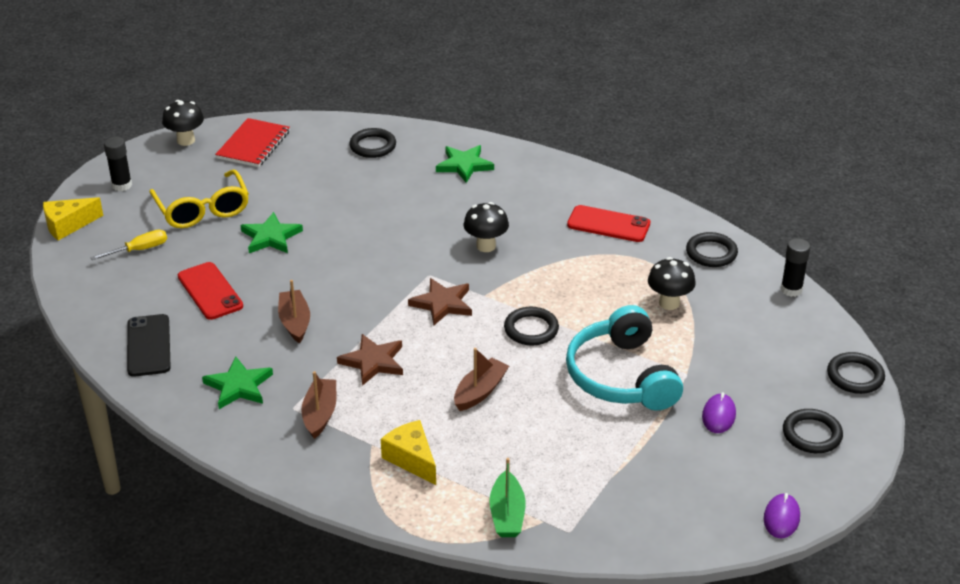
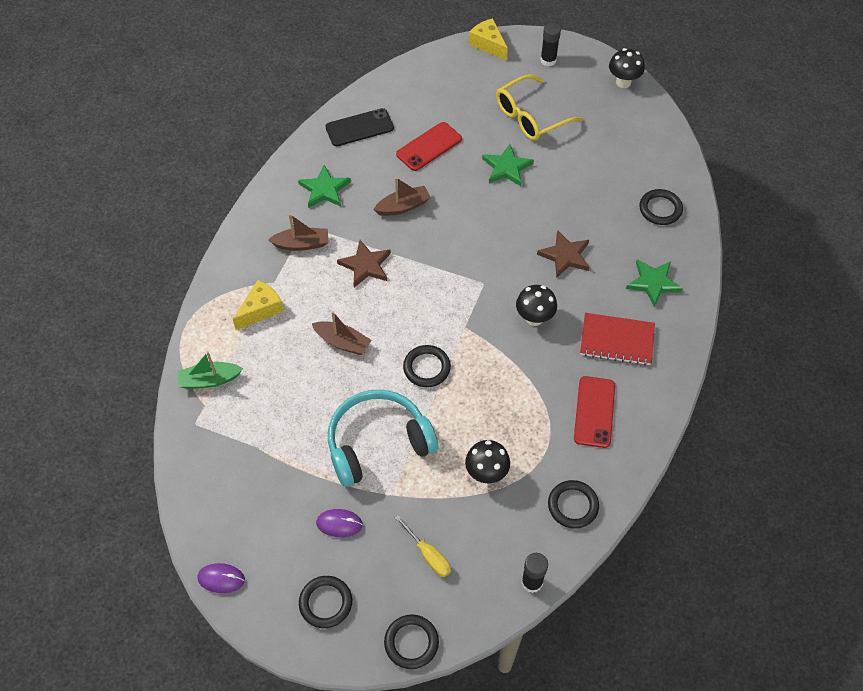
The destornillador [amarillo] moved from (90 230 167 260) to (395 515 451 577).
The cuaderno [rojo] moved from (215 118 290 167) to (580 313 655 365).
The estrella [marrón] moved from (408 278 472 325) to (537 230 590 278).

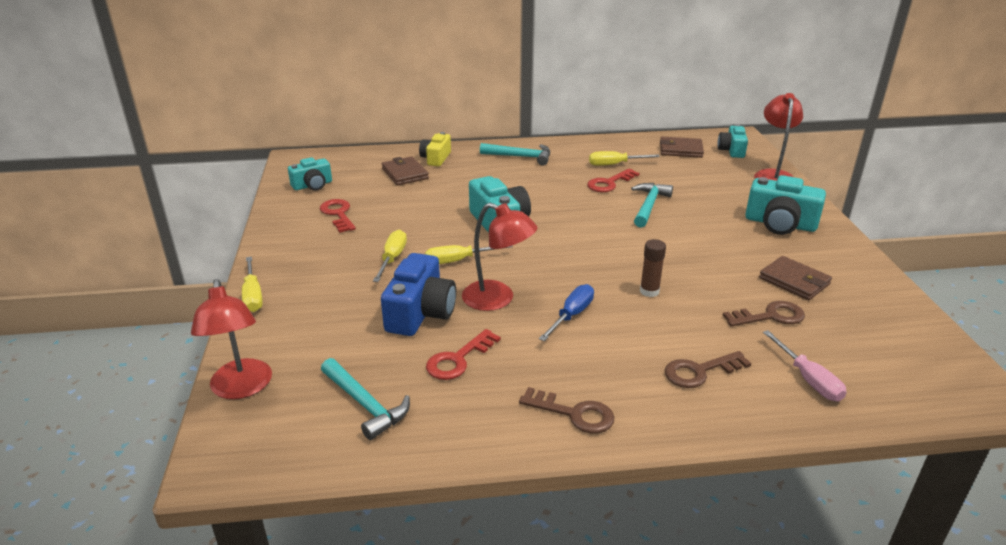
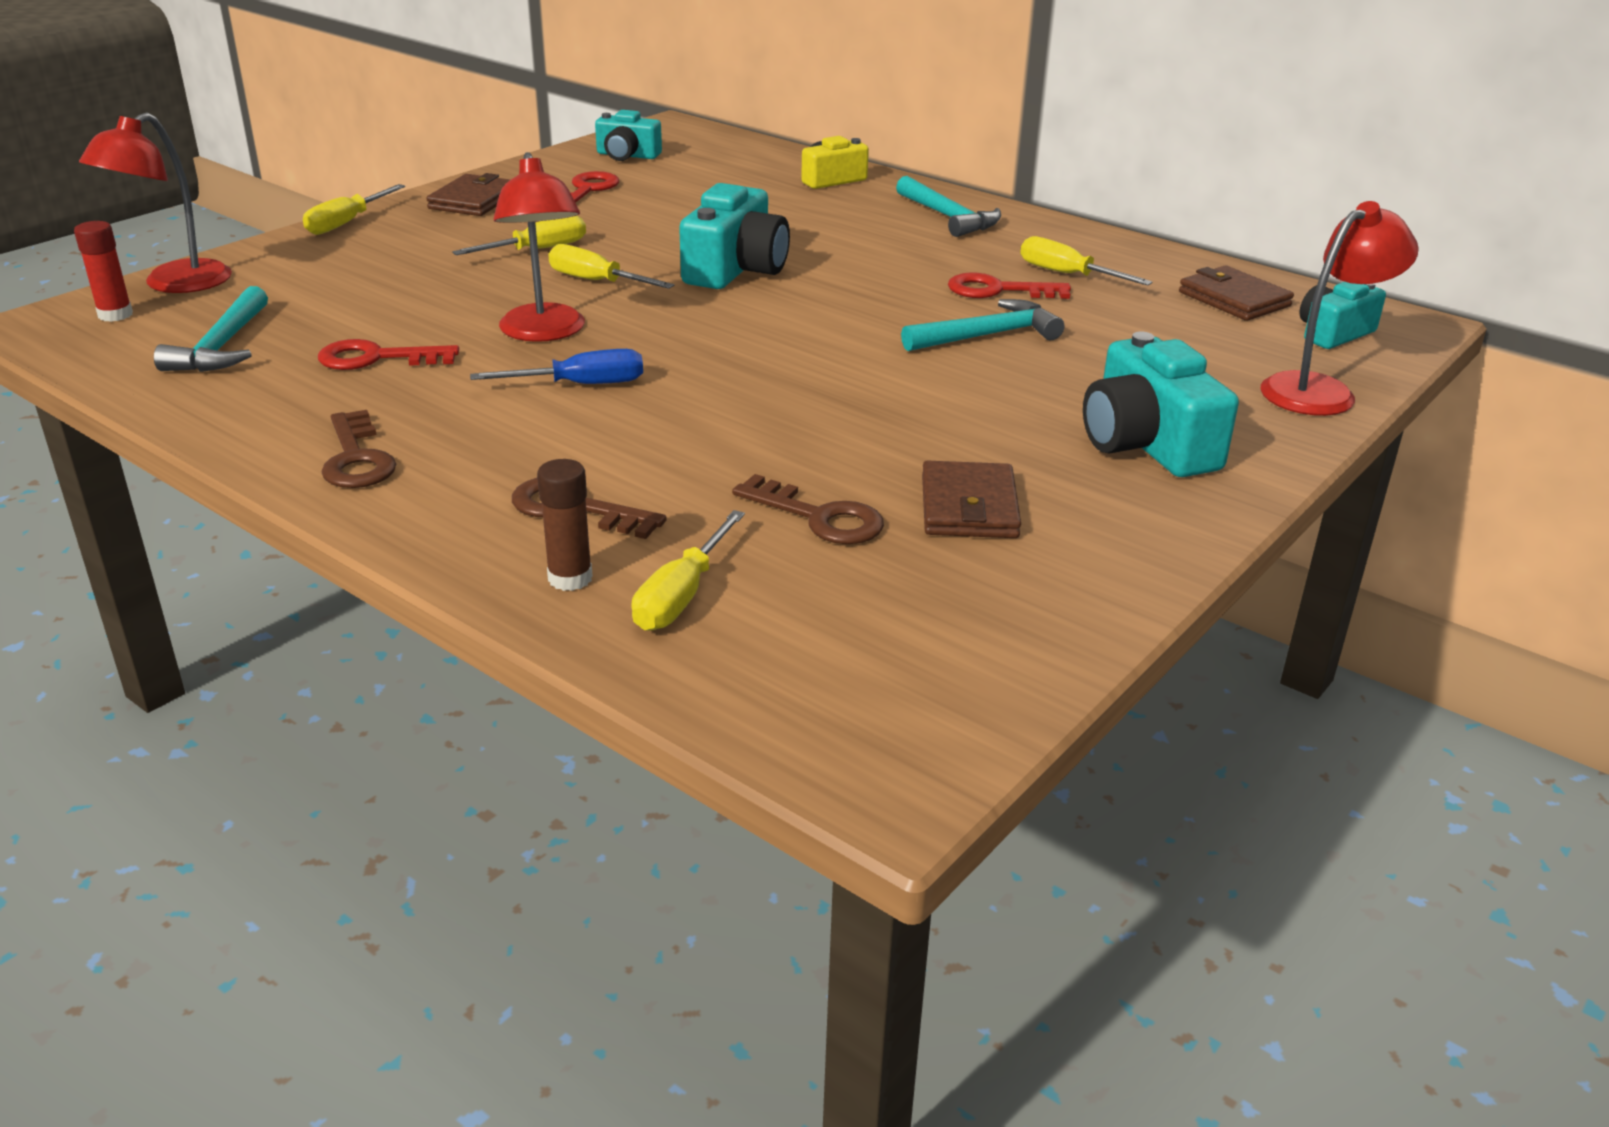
The cámara [azul] at (381 253 456 336) disappeared.
The barra de pegamento [rojo] at (74 221 133 322) appeared.
The cartera [marrón] moved from (382 156 429 186) to (426 173 510 216).
The barra de pegamento [marrón] moved from (640 239 666 297) to (537 459 593 591).
The destornillador [rosa] at (763 330 847 402) became the destornillador [amarillo] at (631 510 745 631).

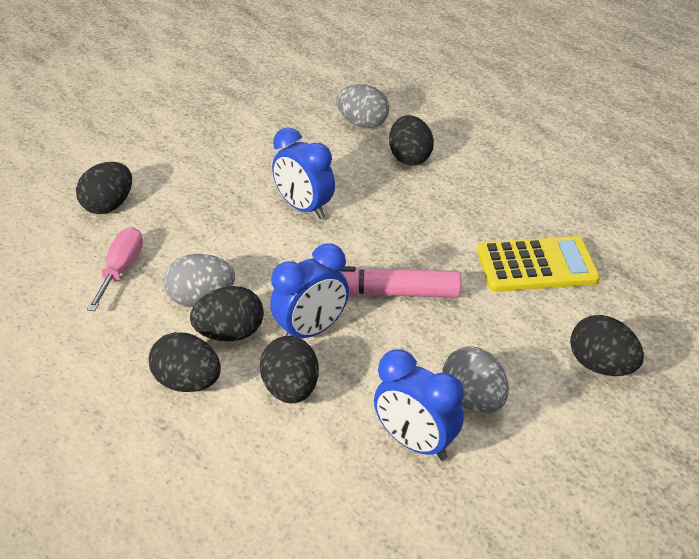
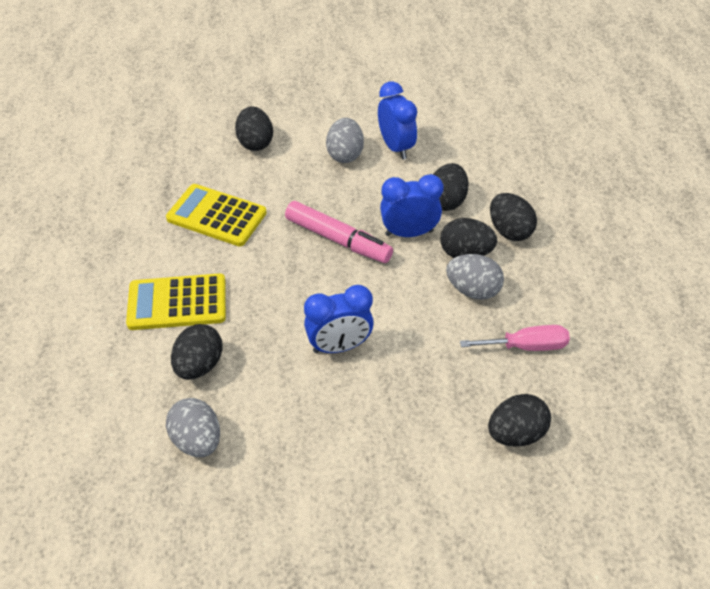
The calculadora [amarillo] at (126 273 226 330) appeared.
The destornillador [rosa] at (87 227 143 311) turned 135 degrees counterclockwise.
The despertador [azul] at (272 127 335 219) turned 90 degrees clockwise.

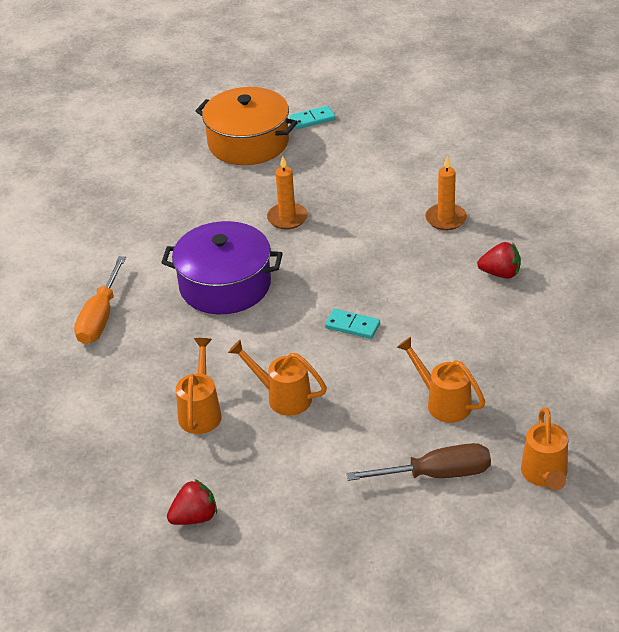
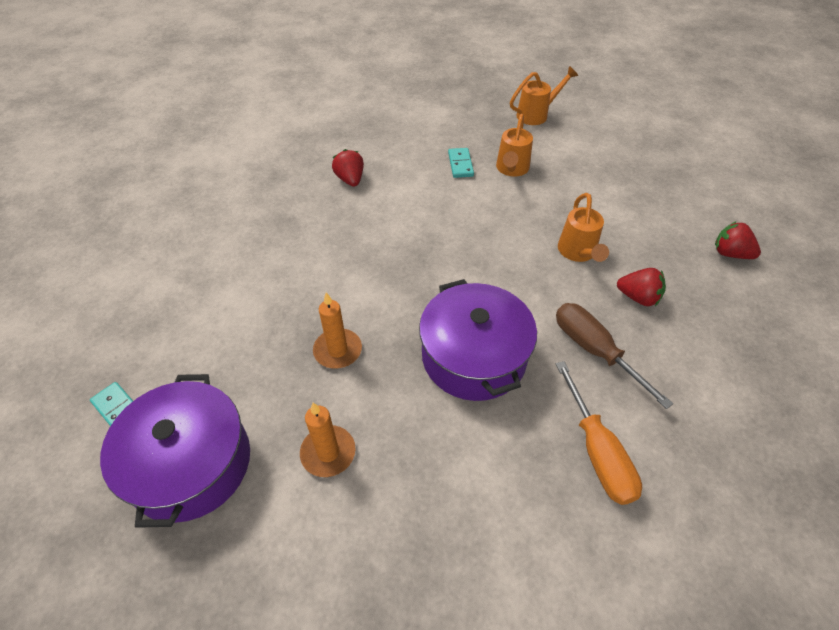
The ficha de dominó [turquesa] moved from (325 309 380 339) to (448 148 474 178).
The destornillador [marrón] moved from (346 443 491 481) to (556 303 673 409).
The vela [naranja] moved from (425 156 467 230) to (300 403 356 477).
The regadera [naranja] at (176 338 222 434) was replaced by the fresa [rojo] at (617 268 666 306).
The olla [naranja] at (195 87 298 165) became the olla [morado] at (100 374 250 528).
The destornillador [naranja] at (74 256 126 344) turned 90 degrees clockwise.

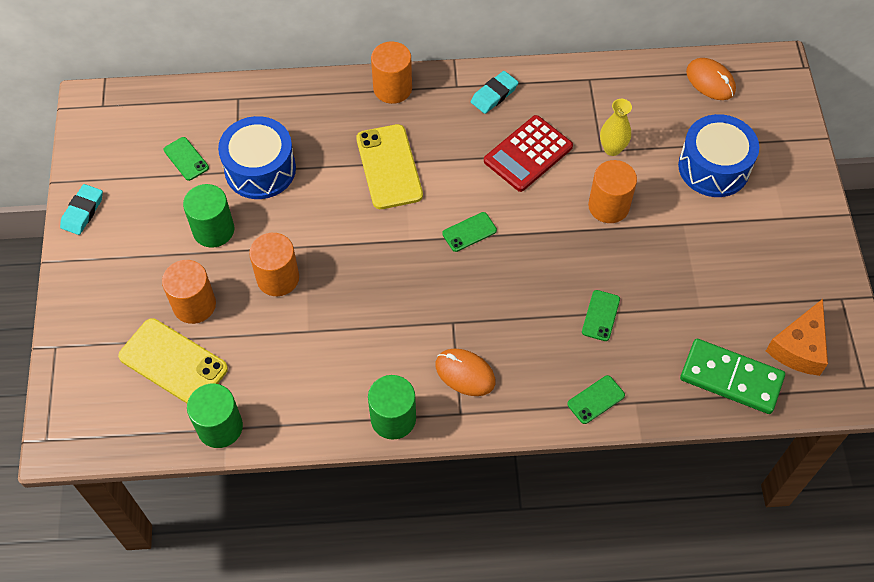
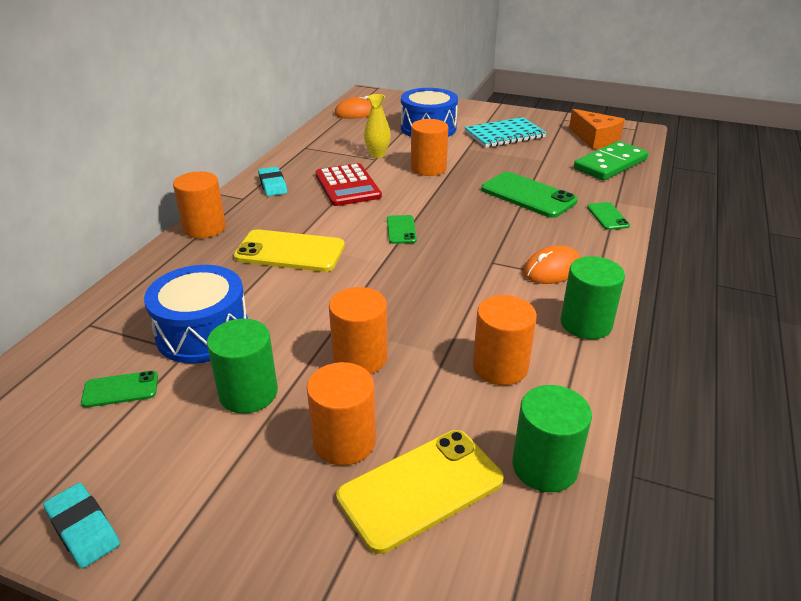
The cuaderno [turquesa] at (464 117 547 148) appeared.
The cilindro [naranja] at (473 295 537 385) appeared.
The móvil [verde] at (582 290 620 341) changed to 1.91 times the size.

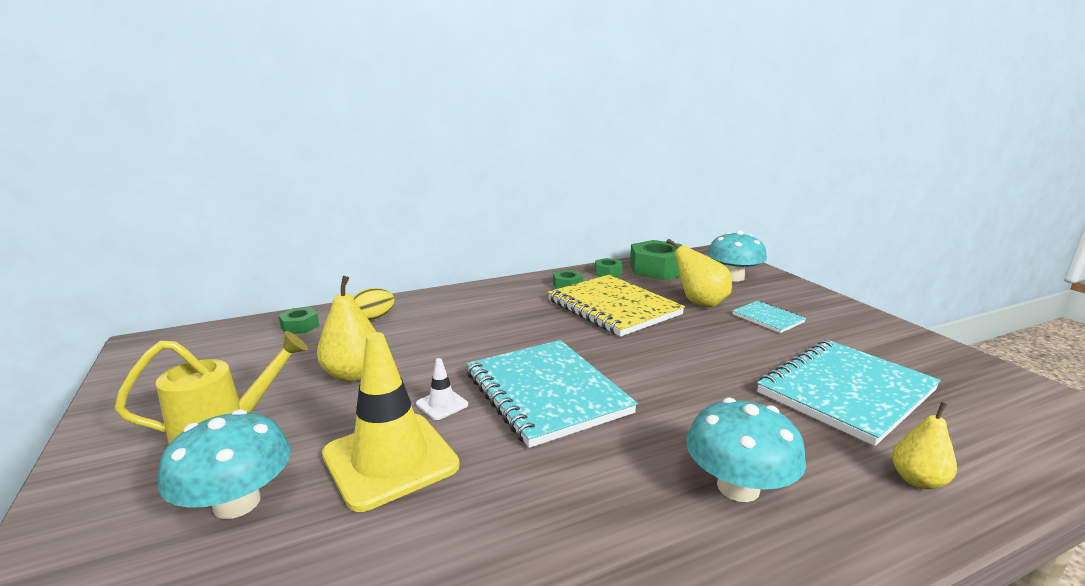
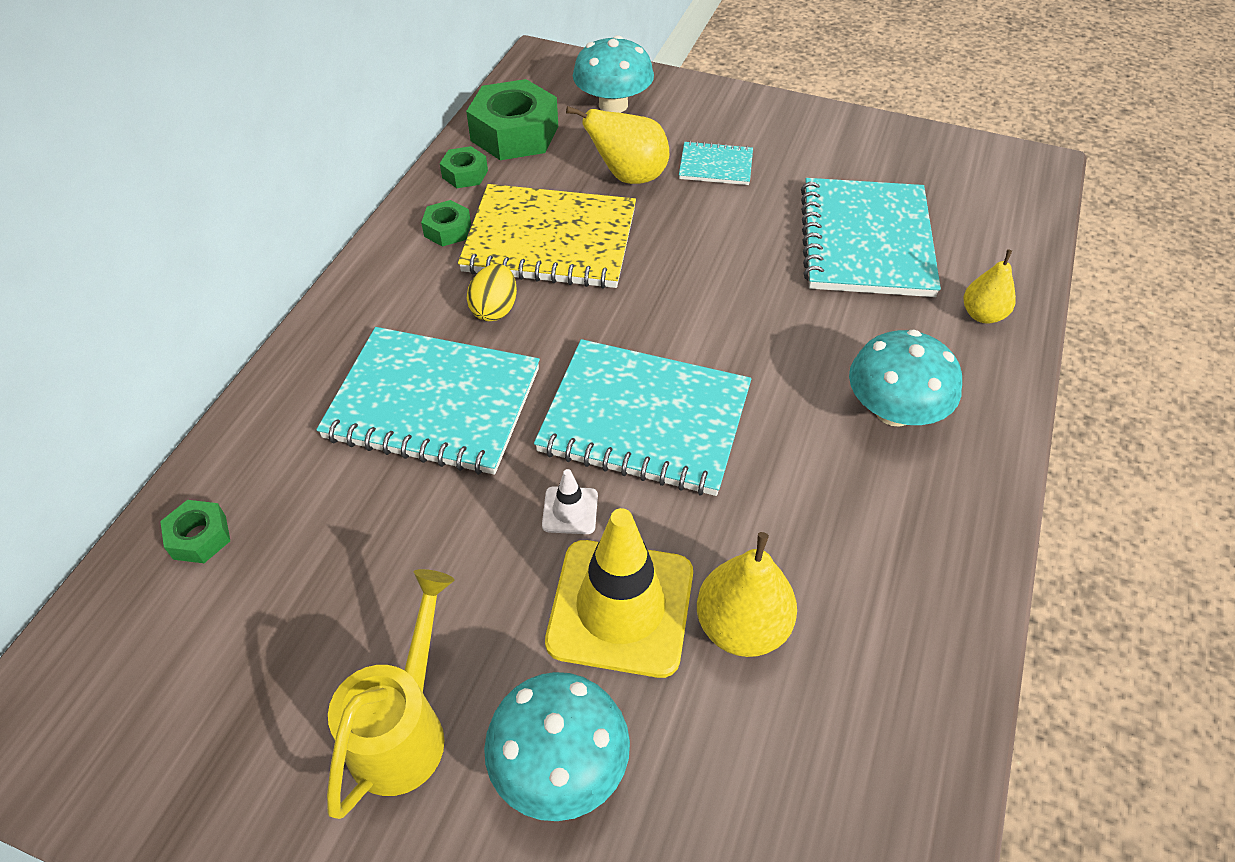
The cuaderno [turquesa] at (316 327 540 475) appeared.
The pera [amarillo] moved from (317 276 376 382) to (697 532 797 657).
The huevo [amarillo] moved from (353 288 395 321) to (467 264 517 321).

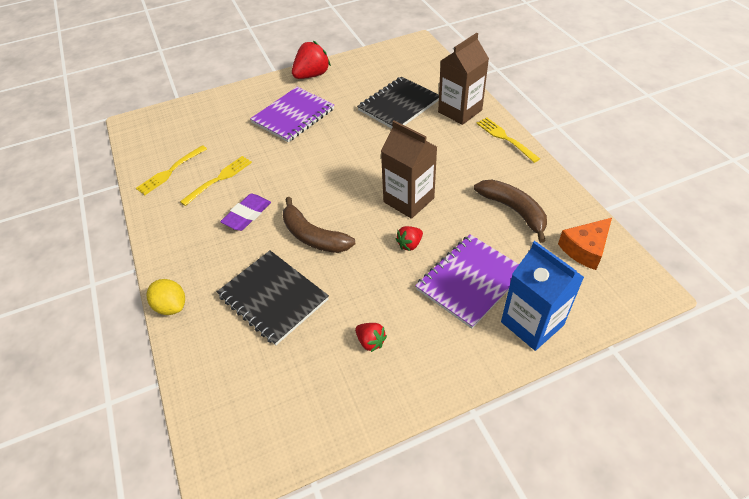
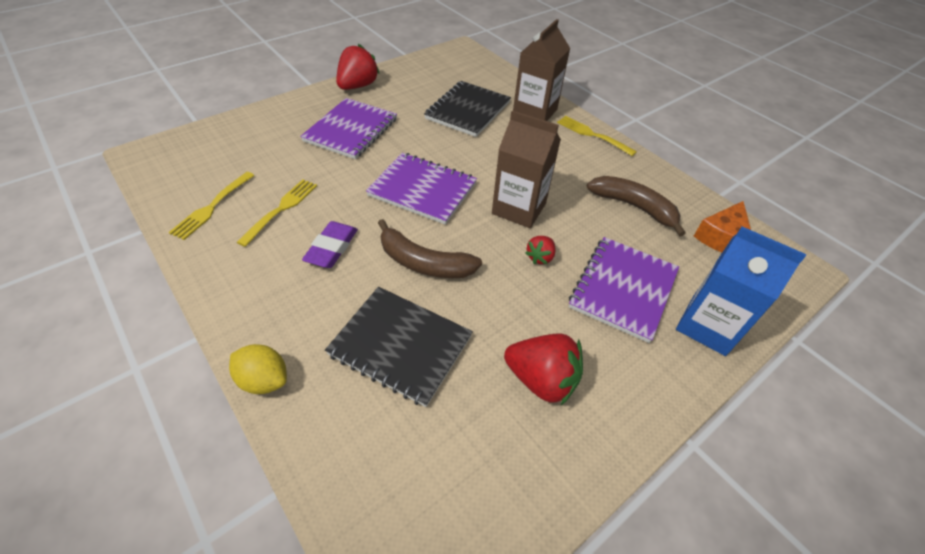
The cuaderno [morado] at (366 153 477 225) appeared.
The fresa [rojo] at (355 323 387 352) changed to 1.86 times the size.

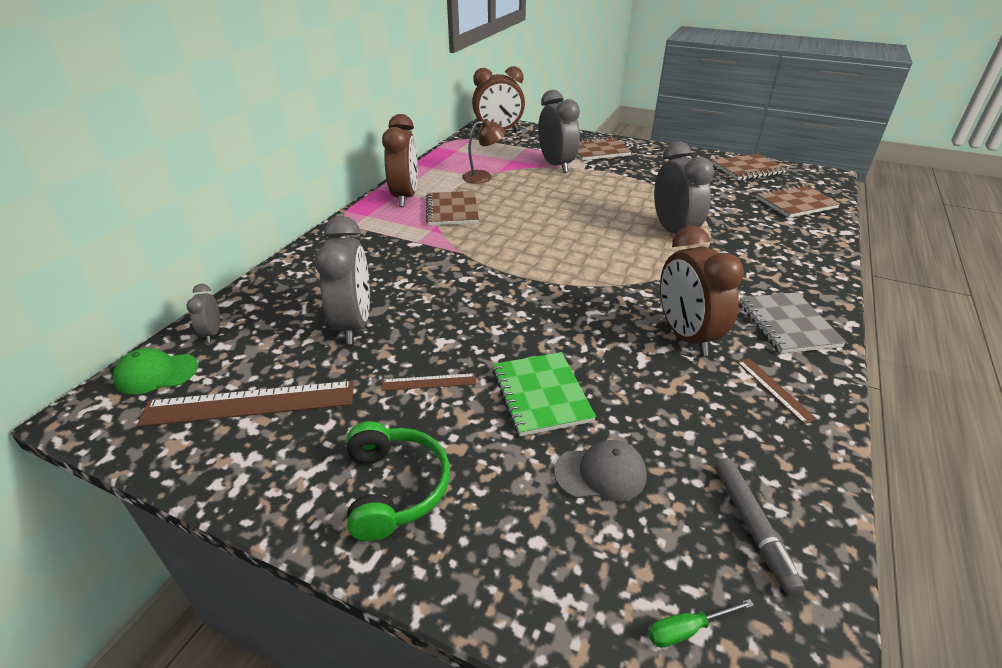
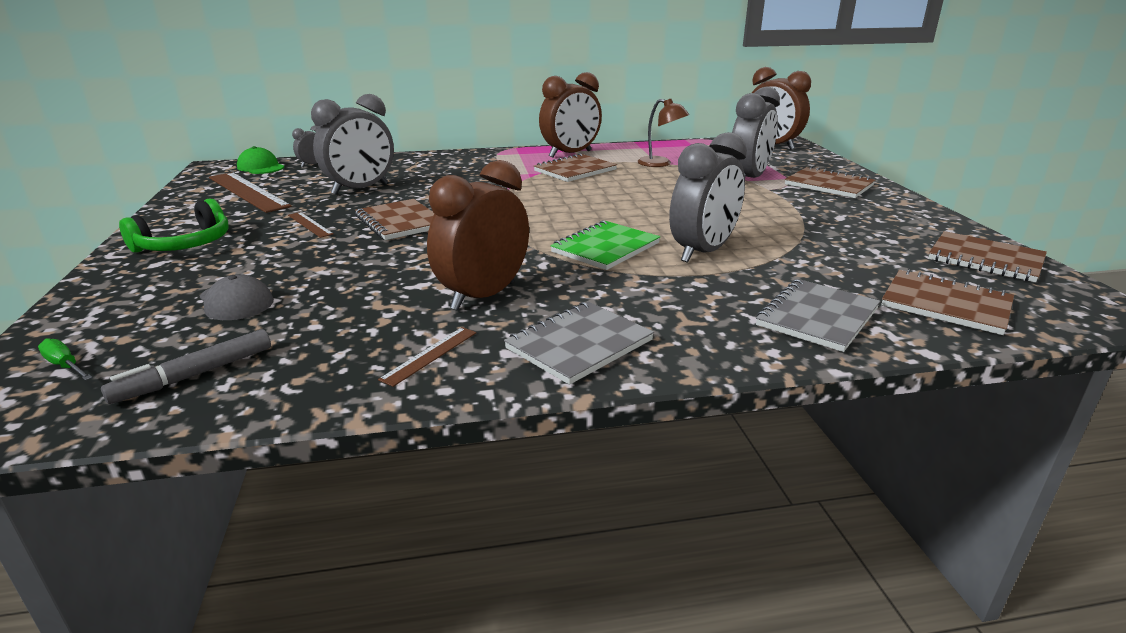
The cuaderno [marrón] at (355 199 434 240) appeared.
The cuaderno [gris] at (756 279 880 352) appeared.
The cuaderno [verde] moved from (492 352 596 436) to (550 220 660 270).

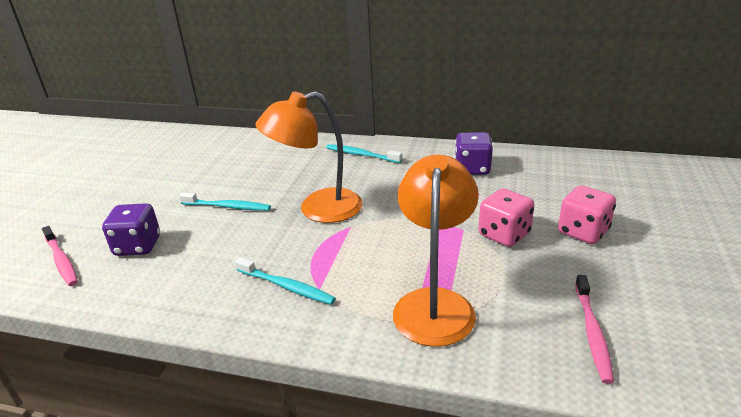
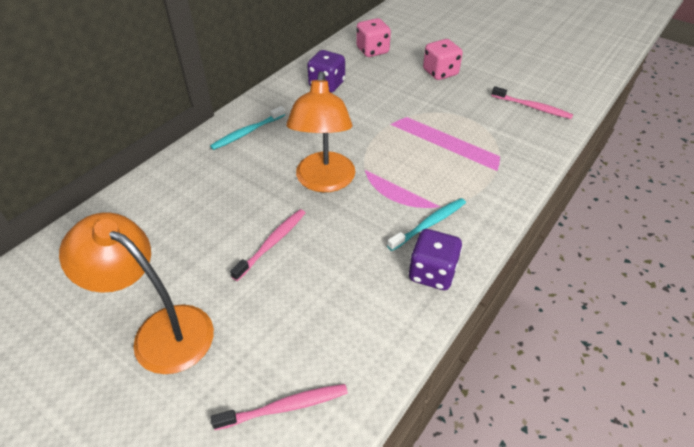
The dado [morado] moved from (102 203 160 256) to (409 229 463 290).
The lámpara [naranja] moved from (393 155 479 347) to (59 213 214 374).
The dado [rosa] moved from (479 188 534 247) to (356 18 391 57).
The cepillo de dientes [turquesa] at (179 192 271 211) became the cepillo de dientes [rosa] at (230 209 305 281).

